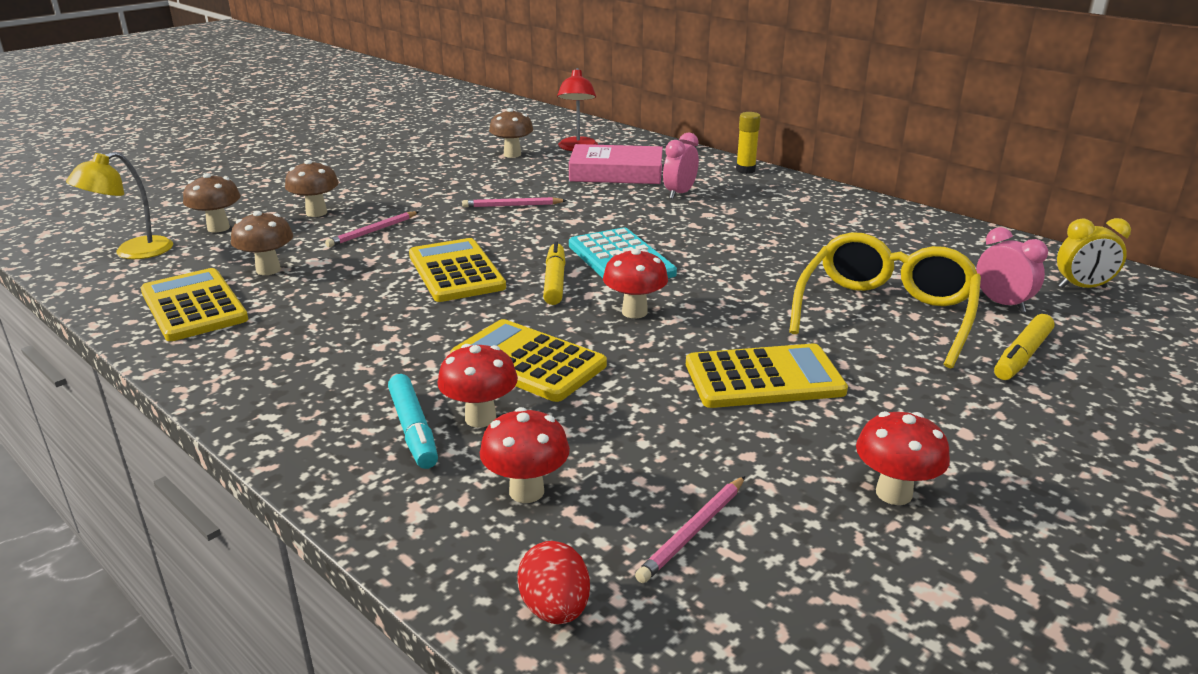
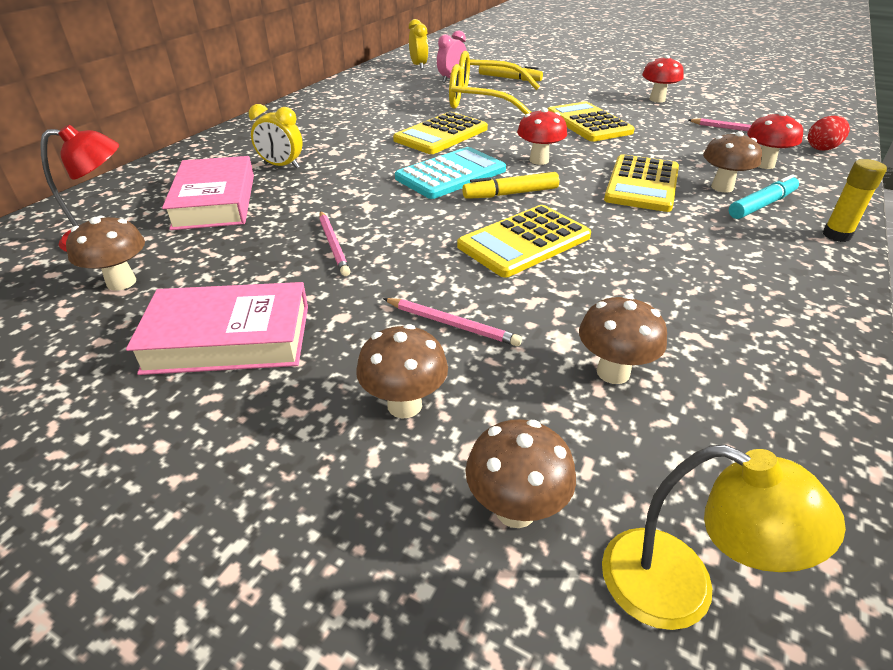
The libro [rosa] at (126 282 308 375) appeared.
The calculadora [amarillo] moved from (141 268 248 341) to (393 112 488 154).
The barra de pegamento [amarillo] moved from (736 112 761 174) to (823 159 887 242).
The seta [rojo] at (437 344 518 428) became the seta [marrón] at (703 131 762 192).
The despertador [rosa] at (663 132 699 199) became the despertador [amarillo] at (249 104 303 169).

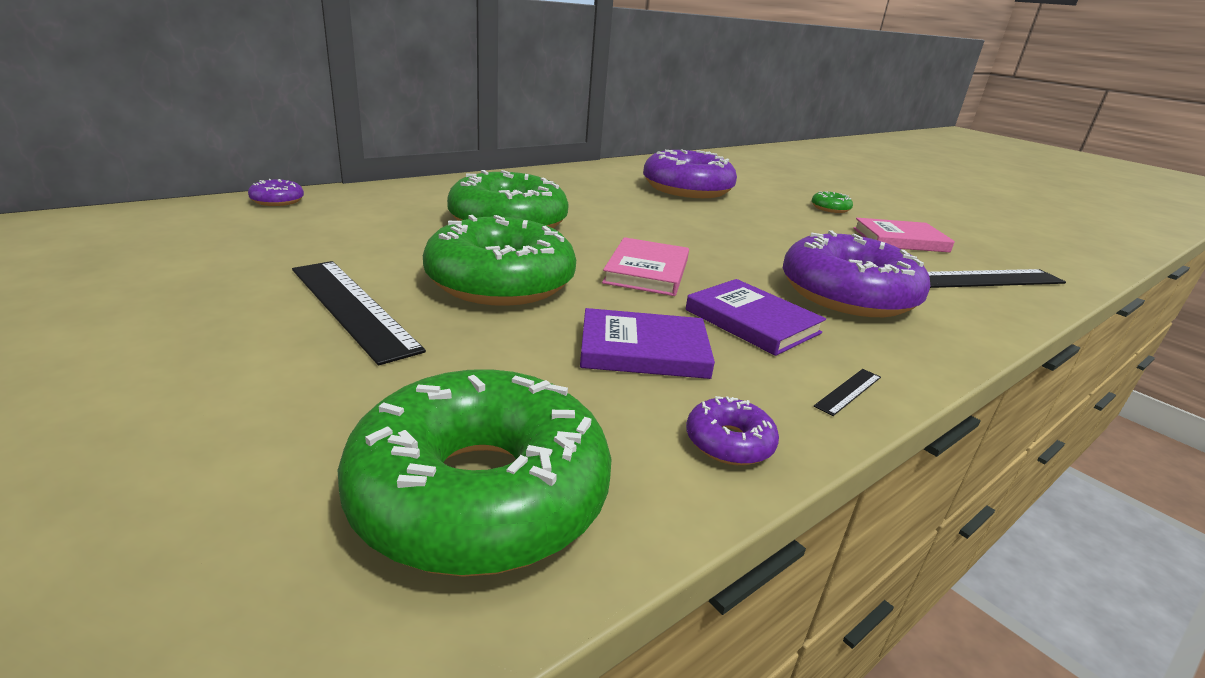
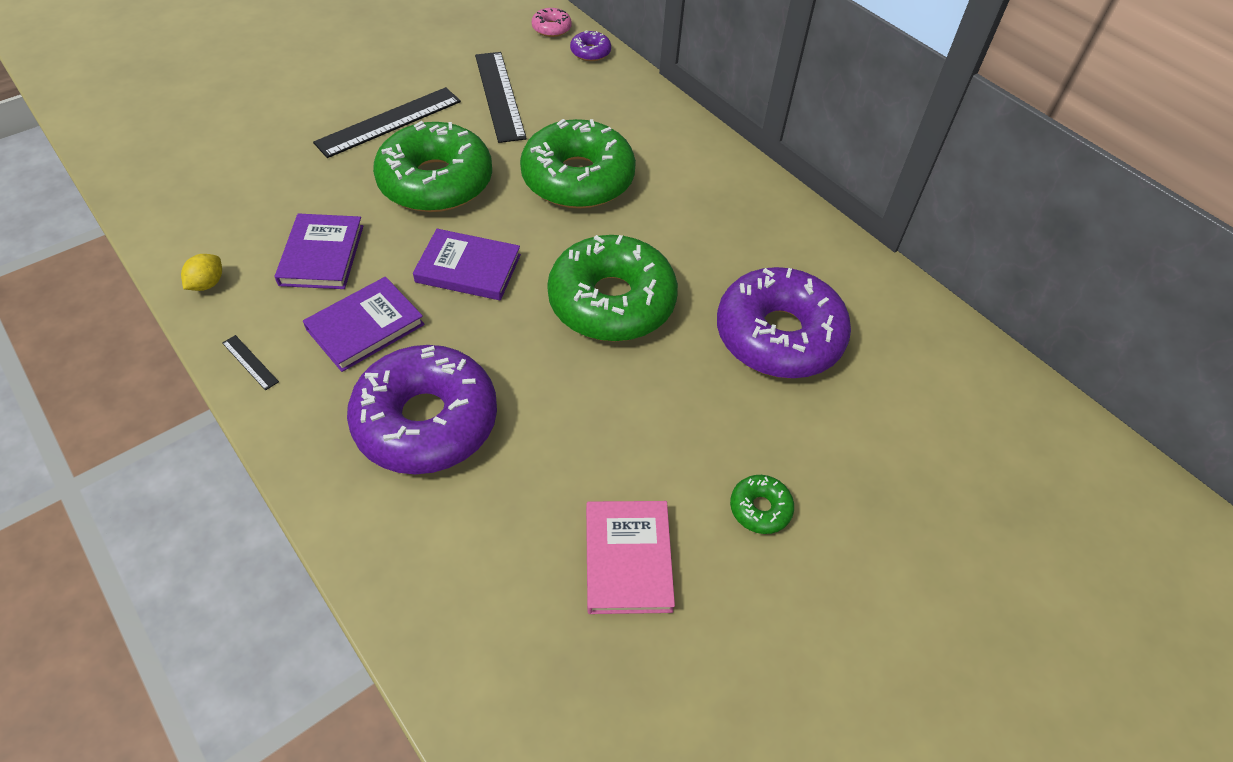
The rosquilla [rosa] at (532 8 572 37) appeared.
The rosquilla [verde] moved from (338 369 612 577) to (547 235 678 342).
The regla [negro] moved from (928 269 1066 288) to (475 52 527 143).
The rosquilla [morado] at (686 396 779 465) was replaced by the limón [amarillo] at (181 254 222 291).
The libro [rosa] at (602 237 689 296) became the libro [morado] at (413 229 521 300).

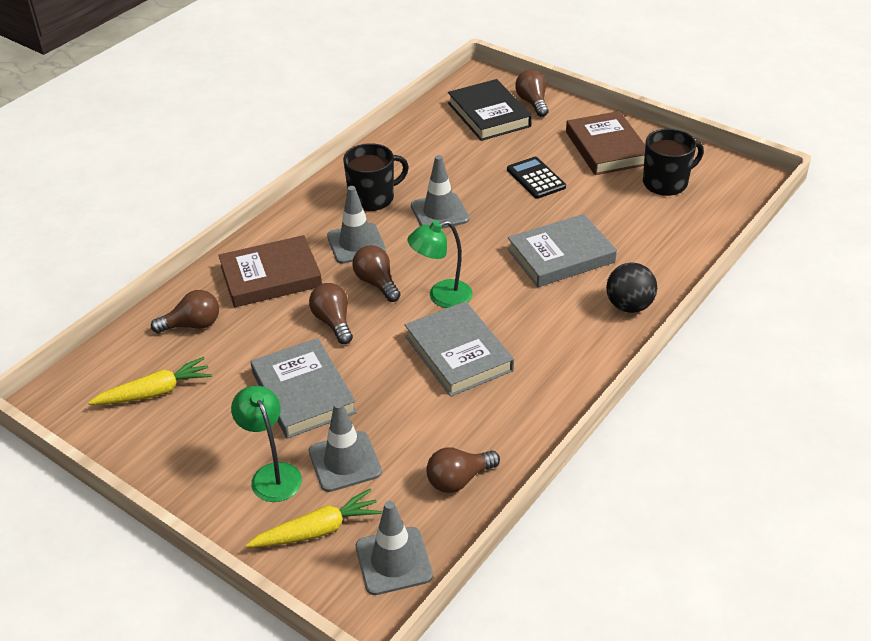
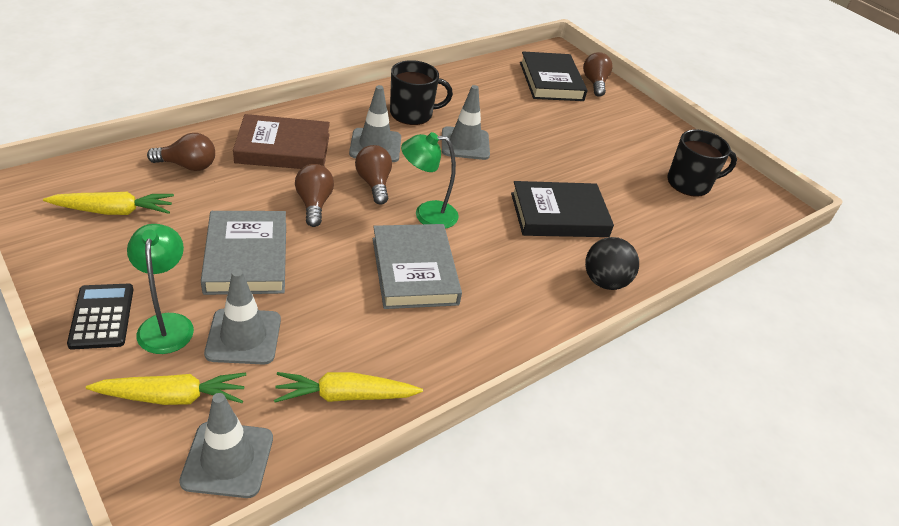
The libro [marrón] at (566 111 645 175) disappeared.
The calculadora [negro] moved from (507 157 566 199) to (67 284 133 350).
The bombilla [marrón] at (426 447 500 493) was replaced by the zanahoria [amarillo] at (274 372 423 402).
The libro [gris] at (507 214 617 287) became the libro [negro] at (511 181 614 237).

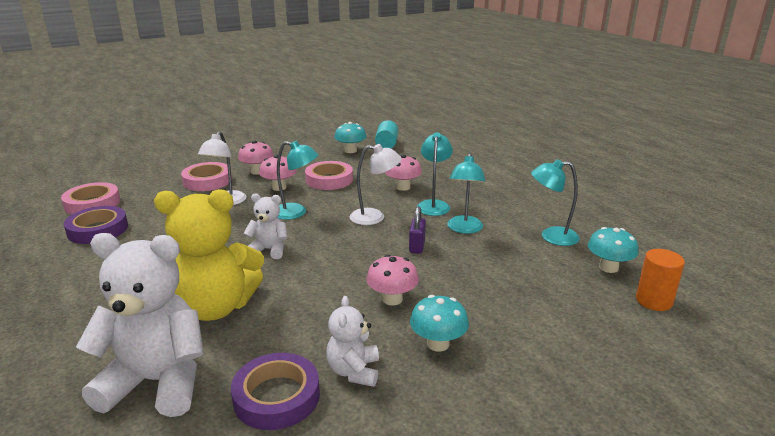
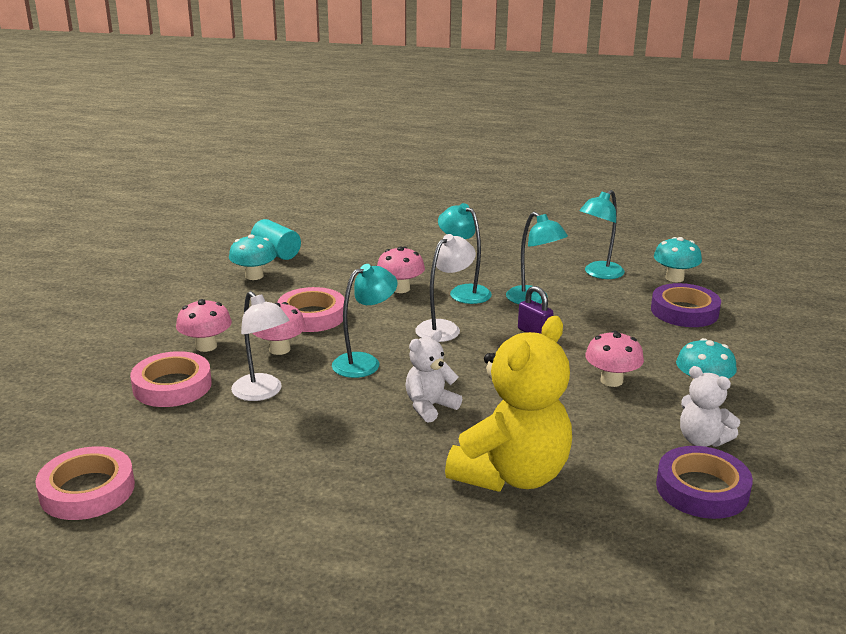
The osito [blanco] at (76 233 204 417) disappeared.
The cilindro [naranja] at (636 249 685 311) disappeared.
The cinta adhesiva [morado] moved from (64 206 128 244) to (651 283 721 327).

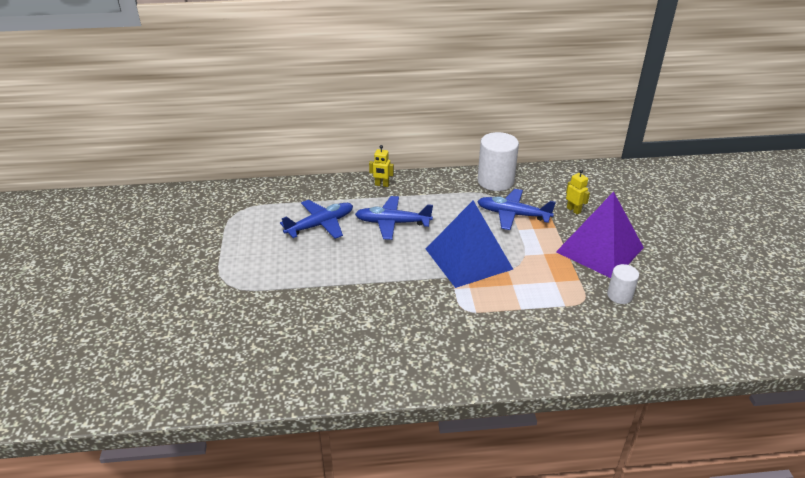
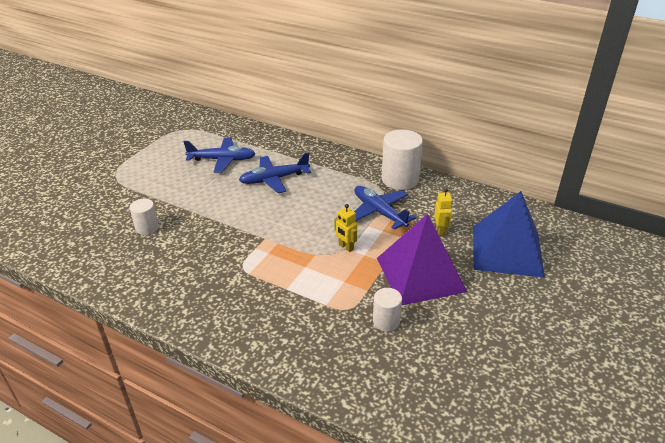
The cilindro [blanco] at (130 199 159 235) appeared.
The robot [amarillo] moved from (369 145 394 187) to (334 204 357 252).
The pirámide [azul] moved from (426 201 513 288) to (473 191 545 278).
The avión [azul] at (355 196 433 240) turned 60 degrees counterclockwise.

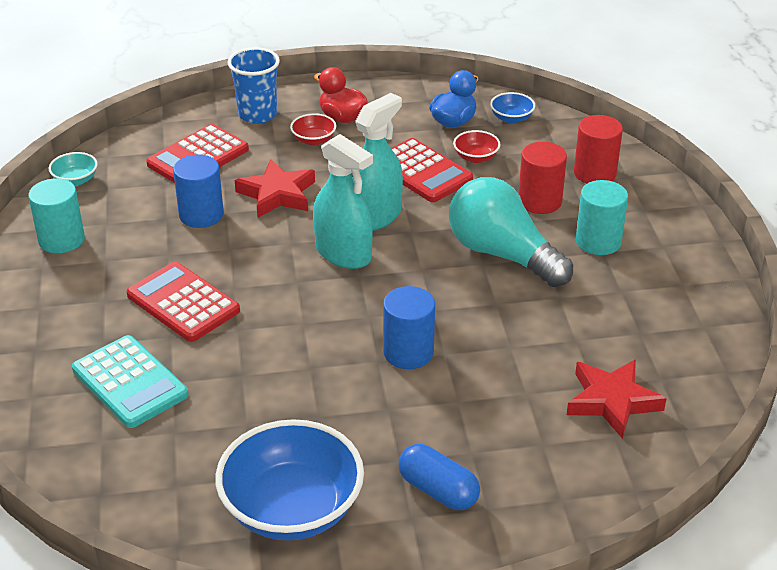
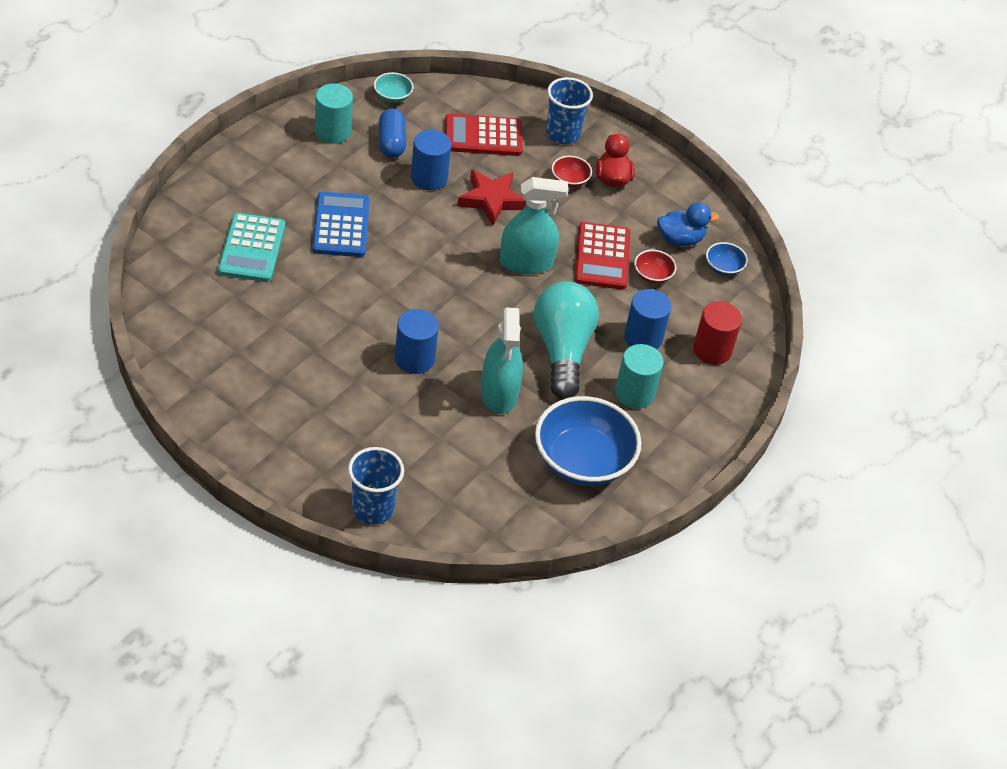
The estrella [rojo] at (567 359 667 439) disappeared.
The vaso [azul] at (348 447 404 525) appeared.
The cuenco [azul] moved from (215 419 364 541) to (535 396 641 486).
The pulverizador [turquesa] moved from (313 134 373 269) to (481 307 523 414).
The cápsula [azul] moved from (398 444 480 510) to (379 108 406 158).
The calculadora [rojo] at (126 262 240 342) became the calculadora [azul] at (312 192 370 257).
The cilindro [rojo] at (518 142 567 214) became the cilindro [azul] at (624 289 672 349).

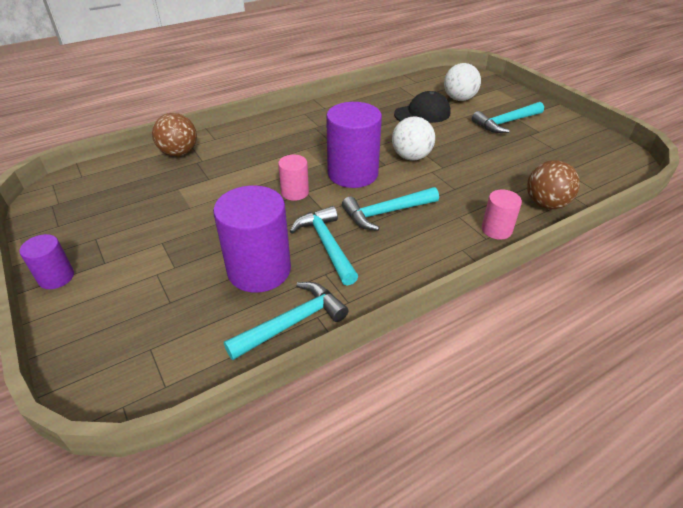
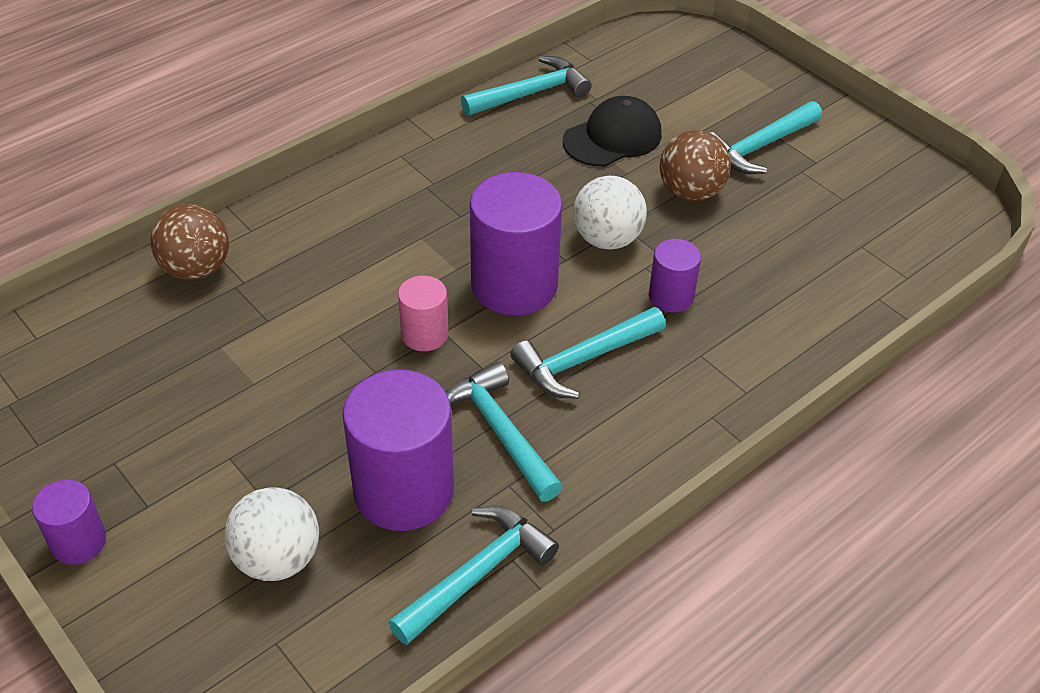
The cilindro [rosa] at (482 190 522 240) disappeared.
The martillo [turquesa] at (461 56 591 116) appeared.
The cilindro [morado] at (649 239 701 312) appeared.
The pelota [blanco] moved from (444 63 481 101) to (224 487 319 581).
The pelota [marrón] moved from (527 160 580 209) to (660 130 731 201).

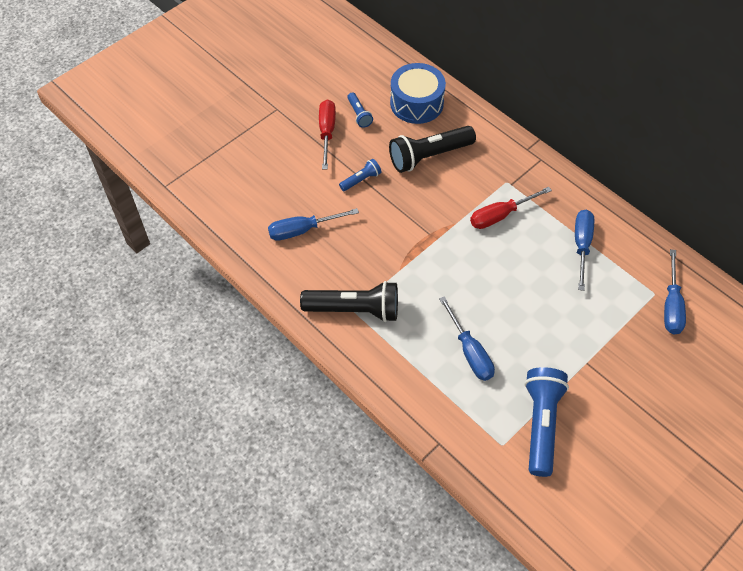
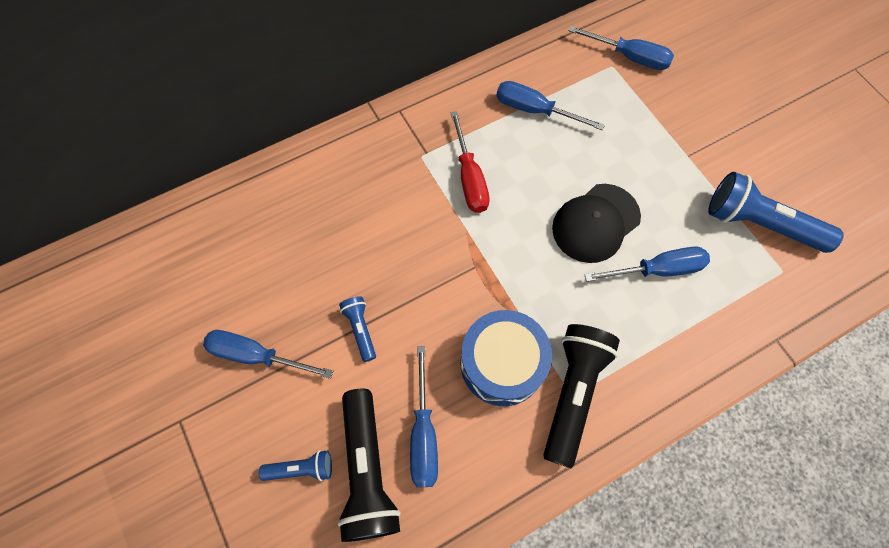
The gorra [negro] at (552 184 641 263) appeared.
The lámpara de mano [azul] moved from (347 93 373 128) to (259 450 332 481).
The lámpara de mano [negro] moved from (389 126 476 173) to (337 389 401 542).
The tambor [azul] moved from (390 63 446 124) to (460 310 552 406).
The destornillador [rojo] at (319 99 336 169) became the destornillador [azul] at (203 330 333 379).

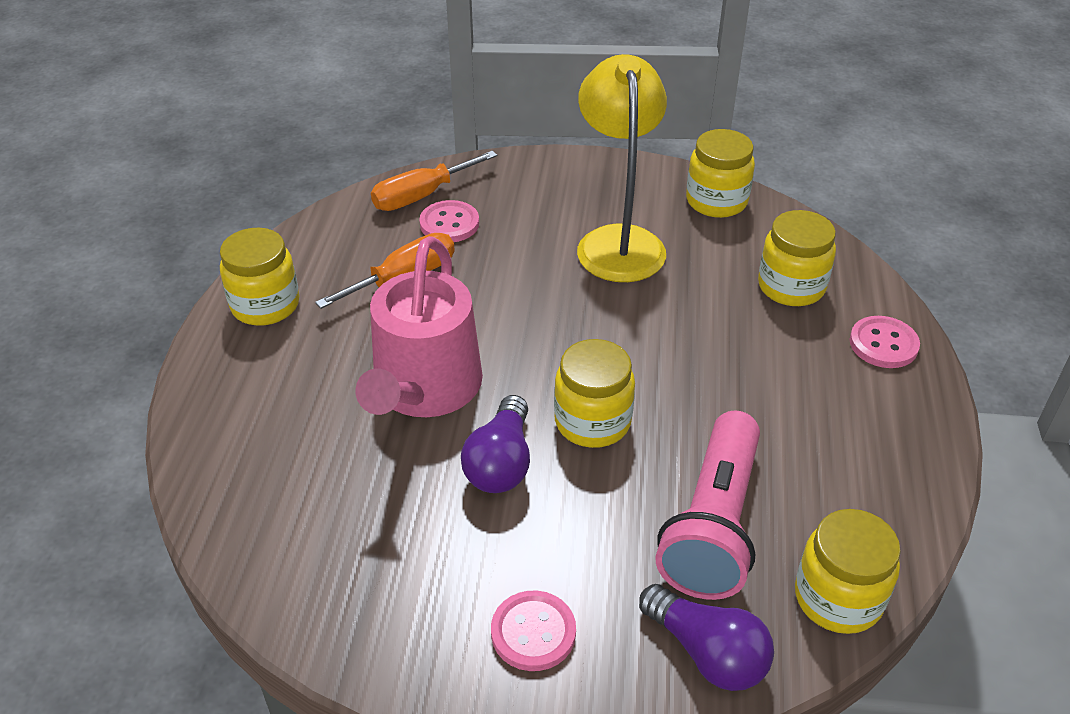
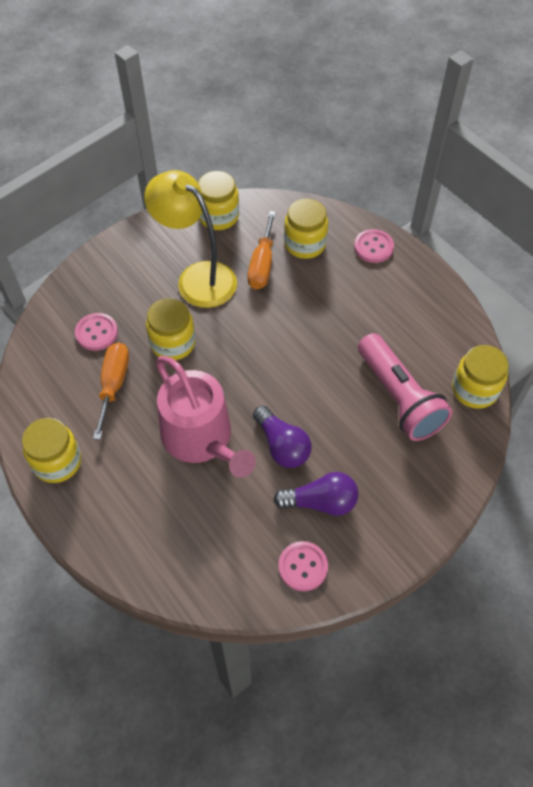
The destornillador [naranja] moved from (371 151 498 211) to (248 211 276 289).
The botón [rosa] moved from (491 591 576 671) to (278 541 328 591).
The tarro [amarillo] moved from (554 339 635 448) to (146 298 196 360).
The bombilla [morado] moved from (639 584 774 691) to (273 472 358 516).

